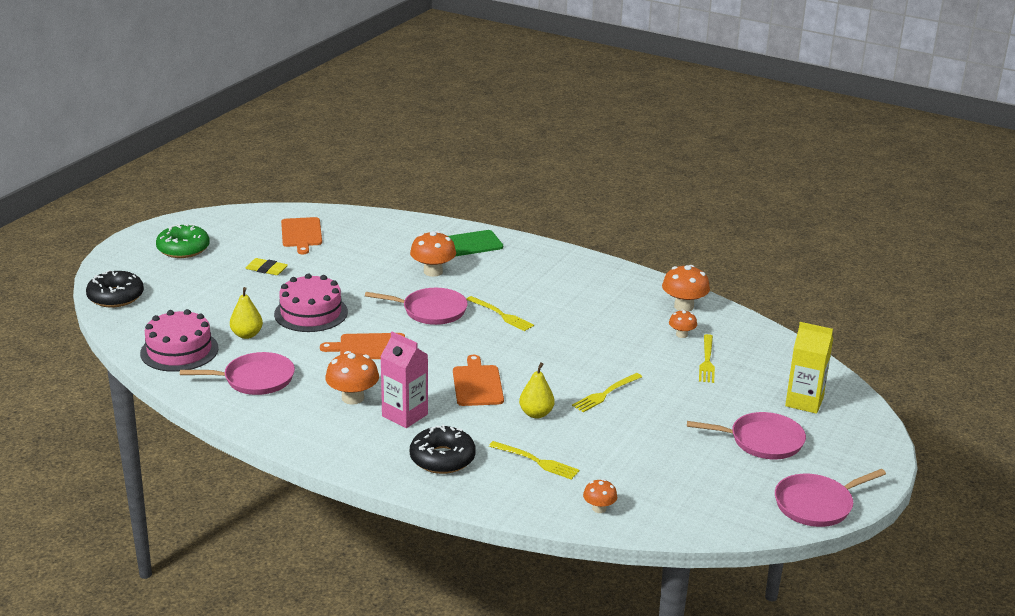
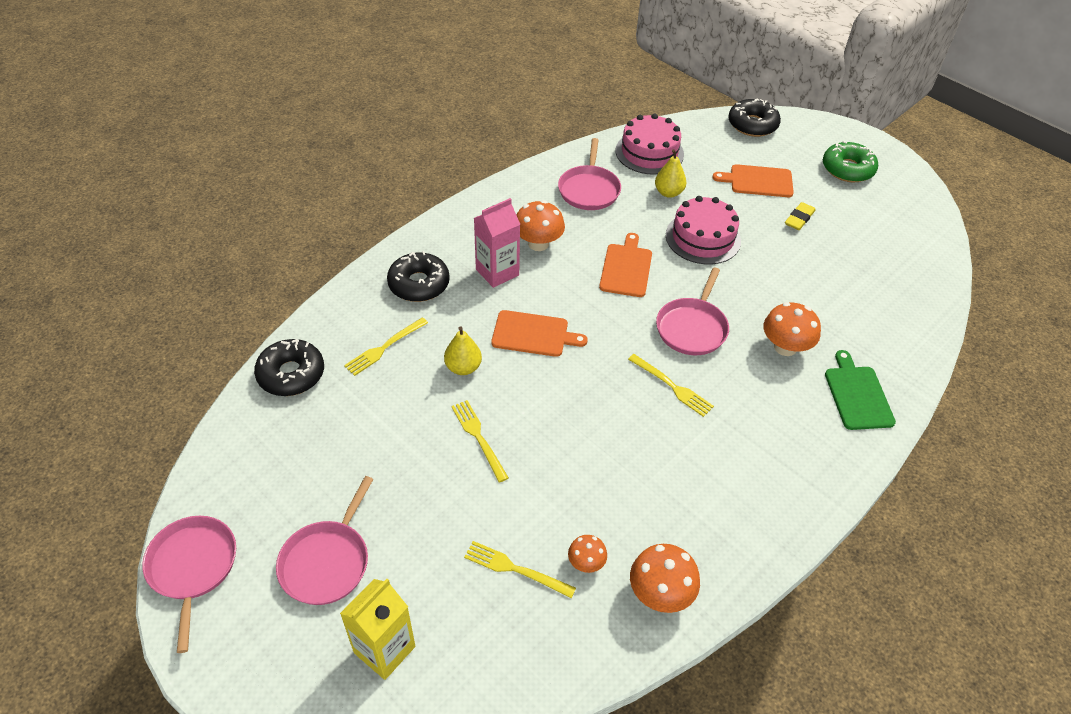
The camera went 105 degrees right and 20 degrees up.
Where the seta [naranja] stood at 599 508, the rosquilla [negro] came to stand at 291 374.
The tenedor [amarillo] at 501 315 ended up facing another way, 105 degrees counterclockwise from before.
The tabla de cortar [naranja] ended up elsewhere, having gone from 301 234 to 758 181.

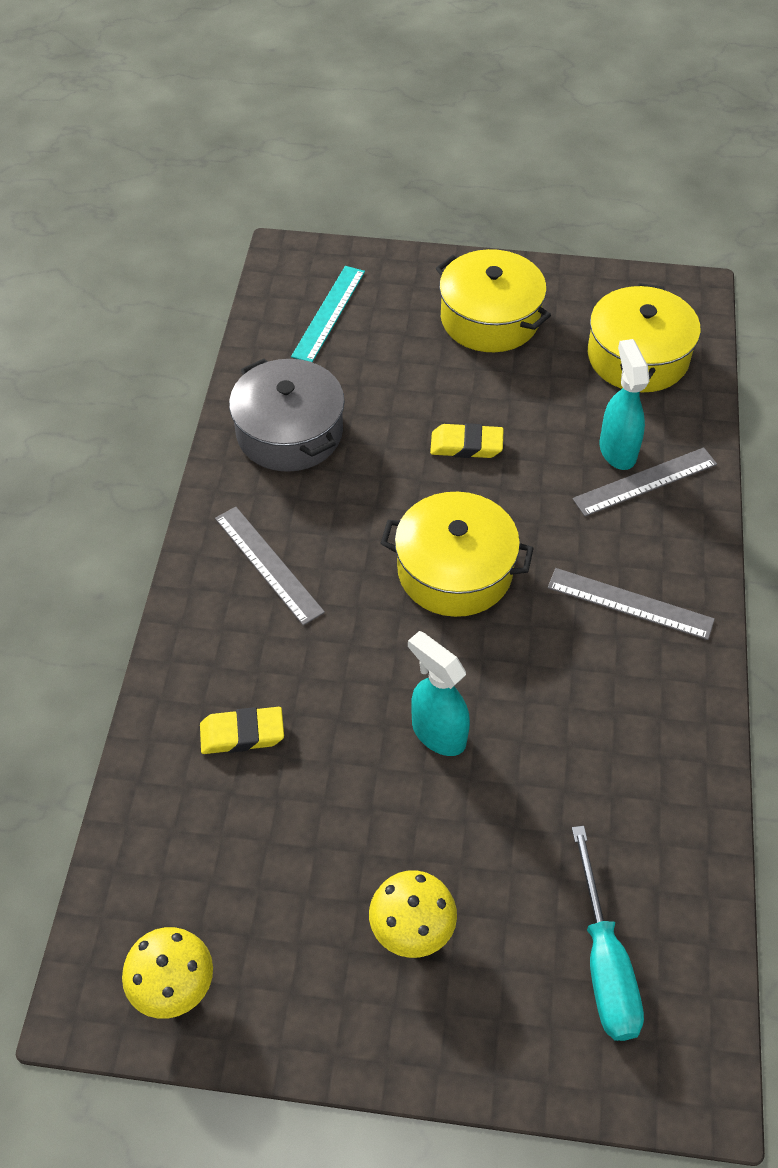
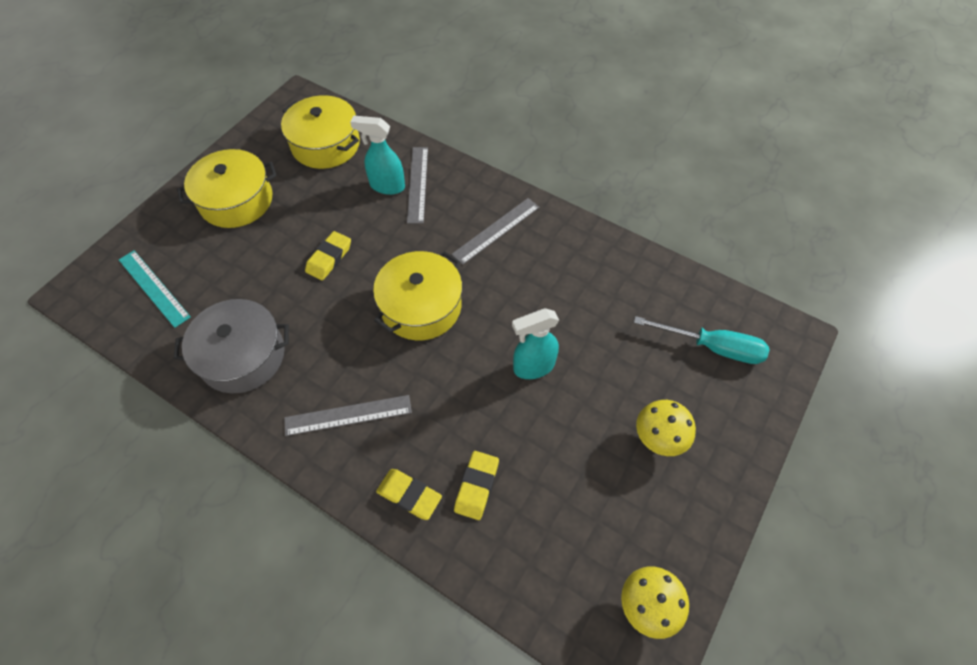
The camera went 65 degrees left and 5 degrees up.
The second view gained the goma de borrar [amarillo] at 409 495.

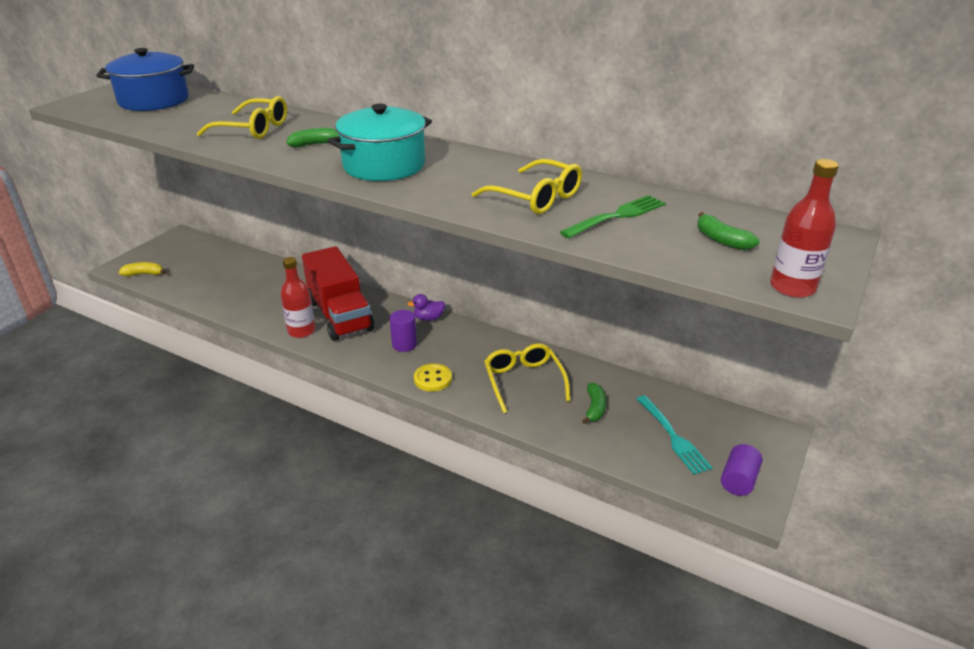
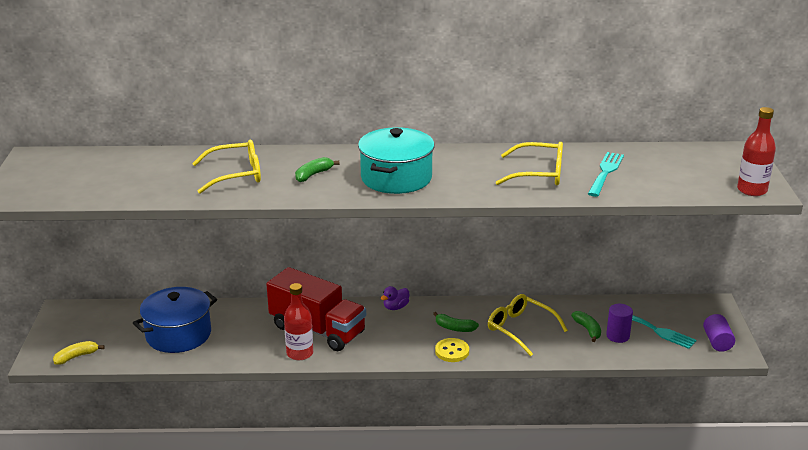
The camera went 30 degrees left and 5 degrees down.
The olla [azul] ended up elsewhere, having gone from 154 100 to 178 334.
The plátano [verde] ended up elsewhere, having gone from 721 240 to 454 328.
What was the tenedor [verde] at 616 216 turned into the tenedor [turquesa] at 605 173.
The cilindro [morado] ended up elsewhere, having gone from 404 344 to 617 336.

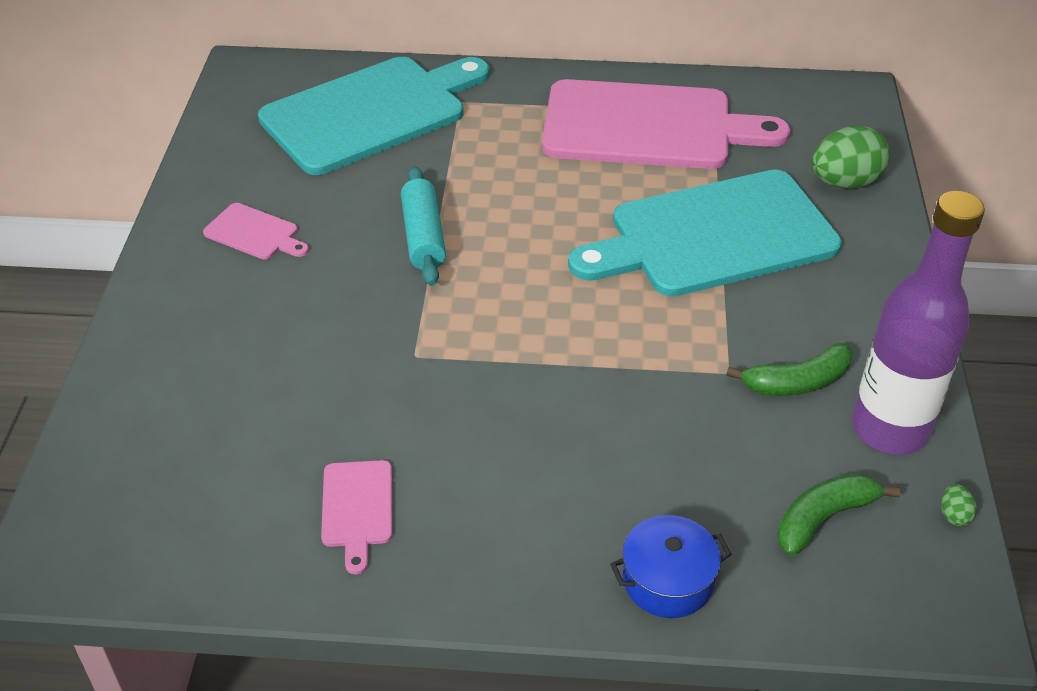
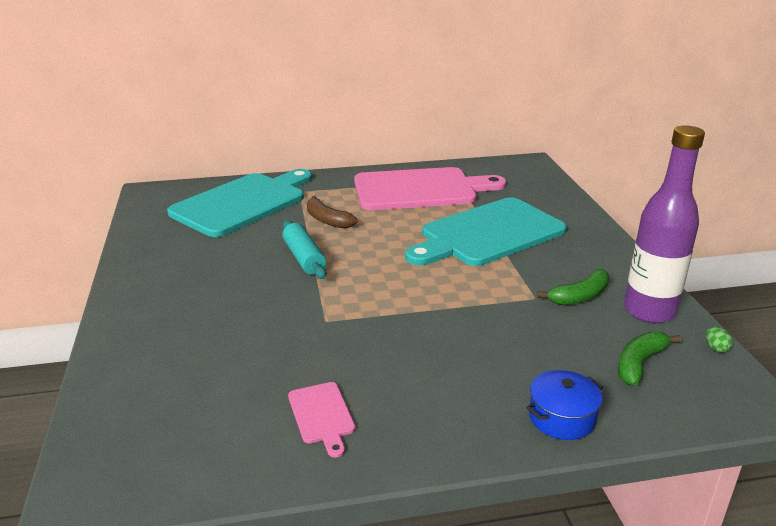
The camera went 15 degrees left and 15 degrees down.
The second view gained the plátano [marrón] at 327 220.
The second view lost the tabla de cortar [rosa] at 254 233.
The second view lost the huevo [verde] at 844 183.

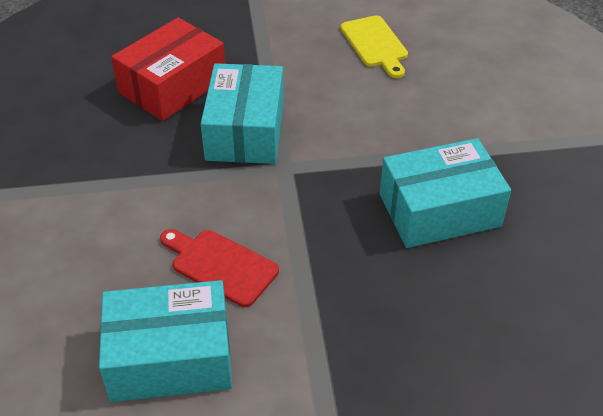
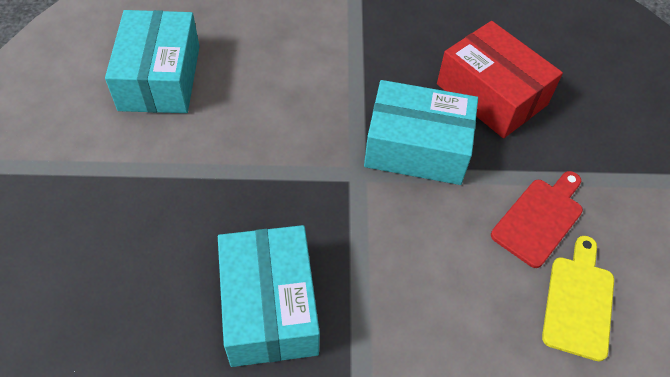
The camera went 95 degrees right and 10 degrees up.
The tabla de cortar [rojo] ended up elsewhere, having gone from 220 265 to 540 218.
The tabla de cortar [amarillo] at 375 44 ended up facing another way, 120 degrees clockwise from before.

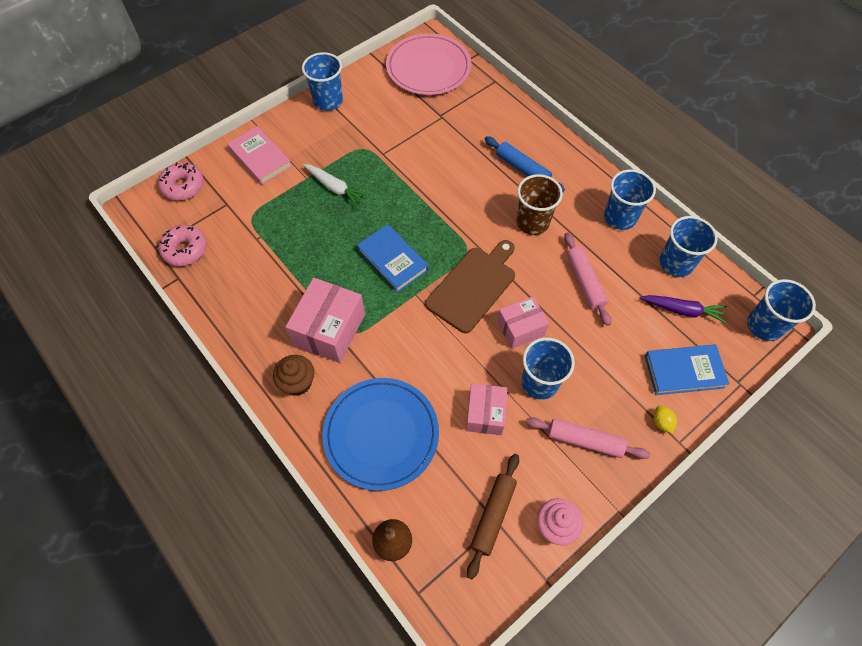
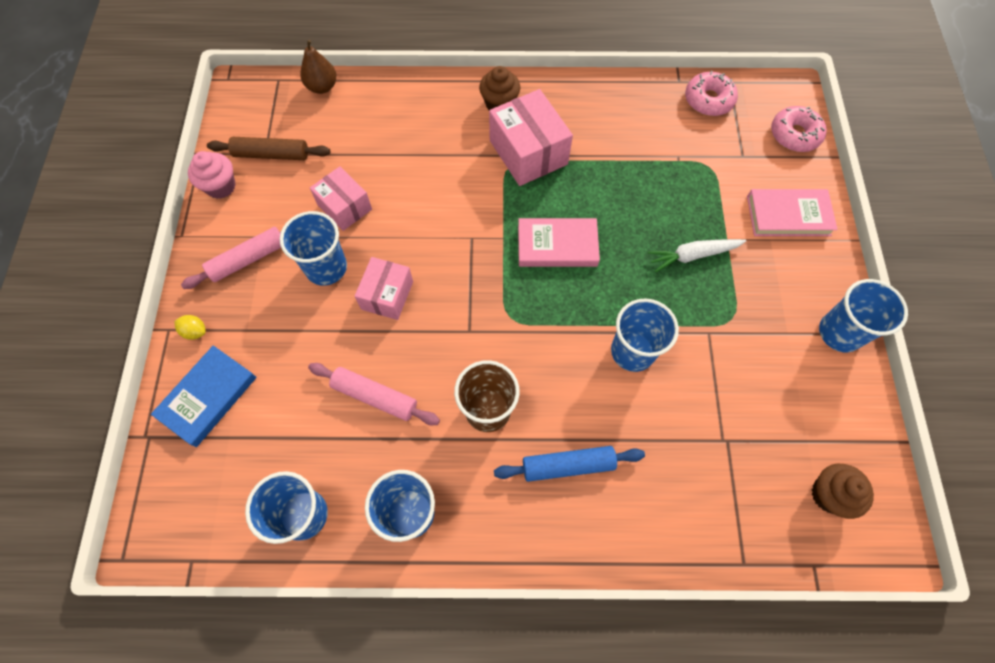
The camera went 130 degrees right and 5 degrees up.
The rodillo [marrón] at 493 515 ended up facing another way, 60 degrees counterclockwise from before.
What was the libro [azul] at 392 260 turned into the libro [rosa] at 557 245.
The vaso [azul] ended up elsewhere, having gone from 764 326 to 632 351.
Where the plato [rosa] stood at 428 68, the magdalena [marrón] came to stand at 829 494.
The second view lost the plato [azul] at 381 434.
The second view lost the tabla de cortar [marrón] at 473 286.
The second view lost the zanahoria [morado] at 683 310.

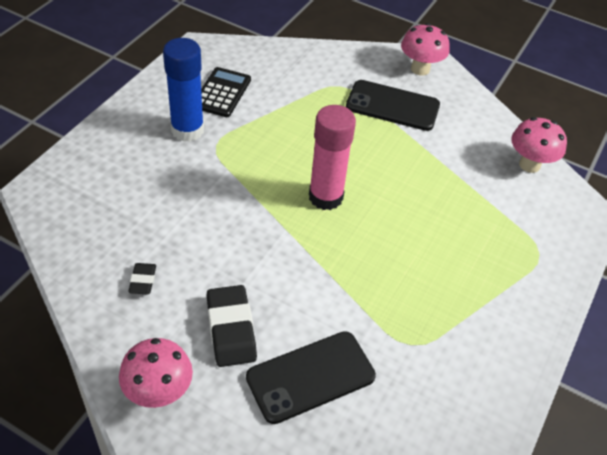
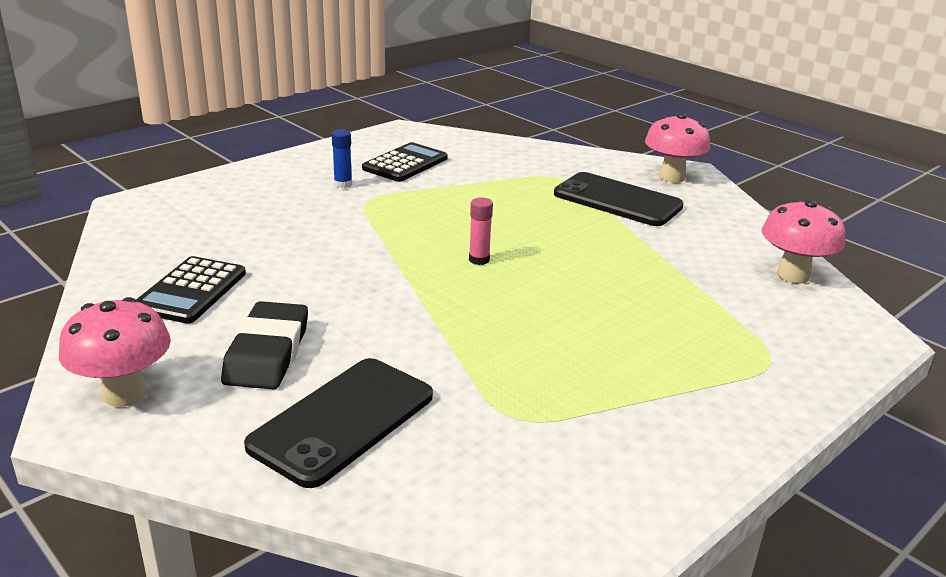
The camera went 20 degrees right and 20 degrees down.
Where the goma de borrar [negro] stood at 143 281, the calculadora [negro] came to stand at 191 291.
The móvil [negro] at 310 377 ended up facing another way, 45 degrees counterclockwise from before.
The size of the barra de pegamento [azul] at 187 130 changed by a factor of 0.43.
The size of the barra de pegamento [rosa] at 325 197 changed by a factor of 0.43.

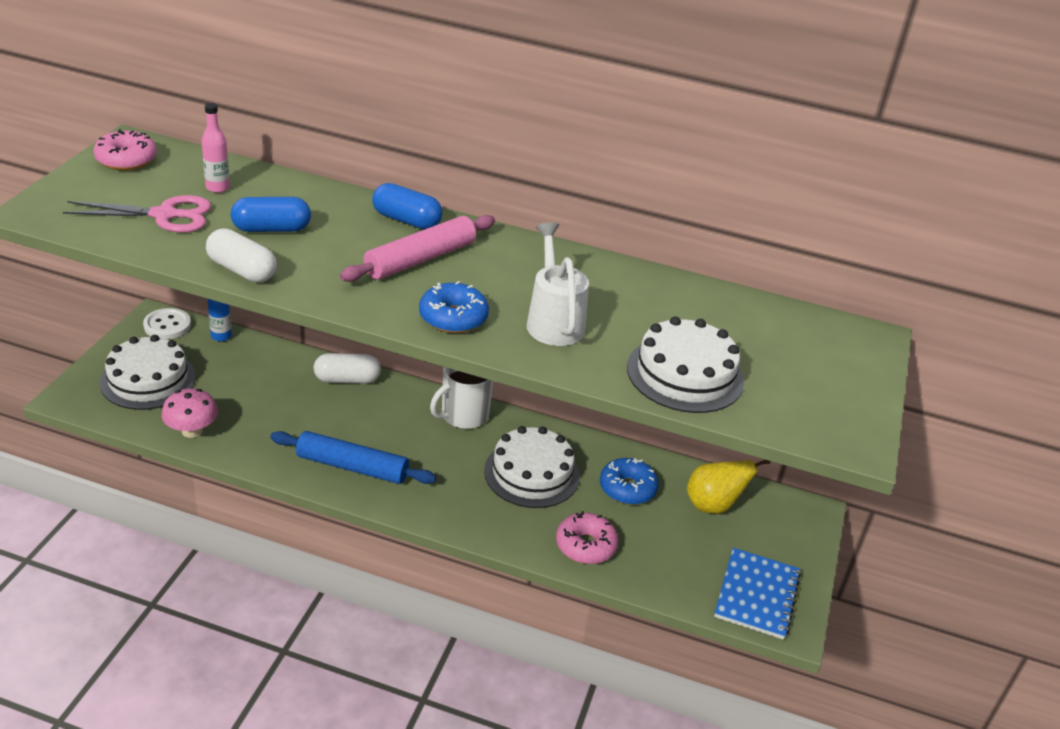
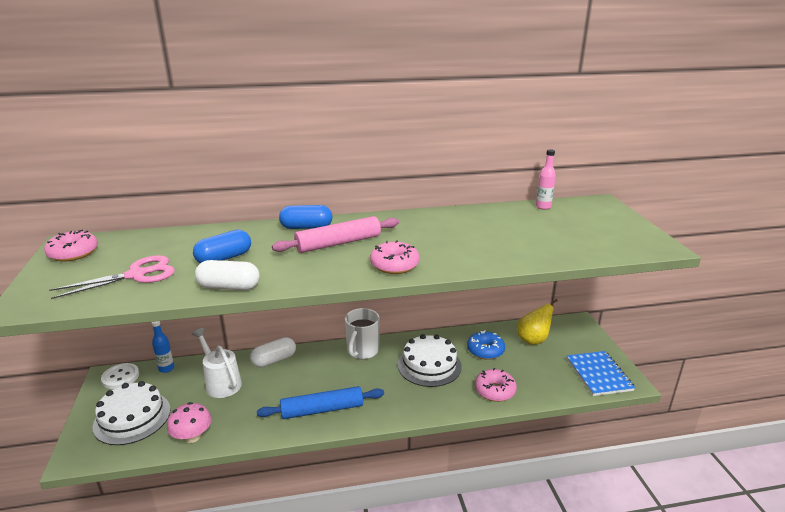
The camera went 25 degrees left and 10 degrees down.
The regadera [blanco] ended up elsewhere, having gone from 553 321 to 221 382.
The rodillo [rosa] at 420 259 ended up facing another way, 45 degrees clockwise from before.
What was the rosquilla [azul] at 453 318 turned into the rosquilla [rosa] at 394 265.
The botella [rosa] ended up elsewhere, having gone from 217 188 to 543 207.
The second view lost the tarta [blanco] at 685 374.

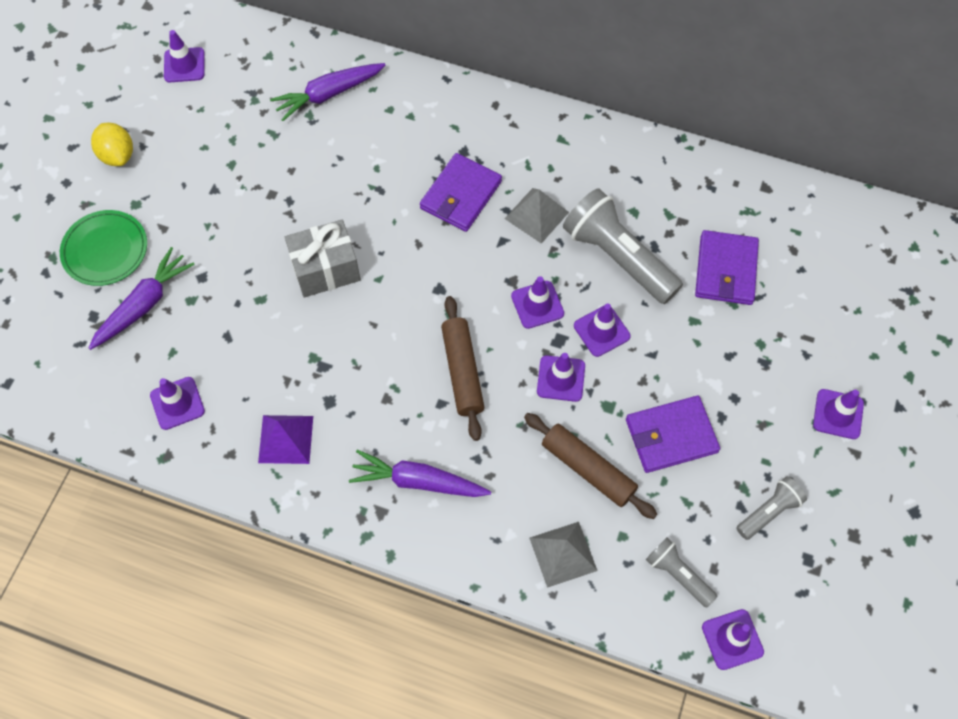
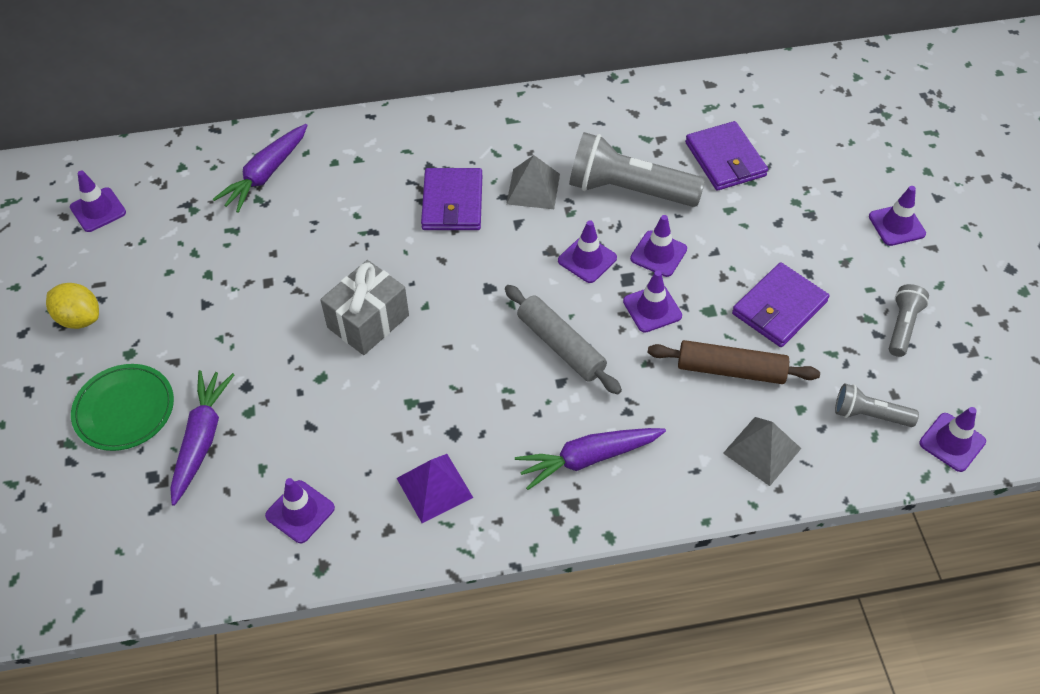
The camera went 30 degrees left and 10 degrees down.
What was the rodillo [marrón] at 463 372 turned into the rodillo [gris] at 561 345.

